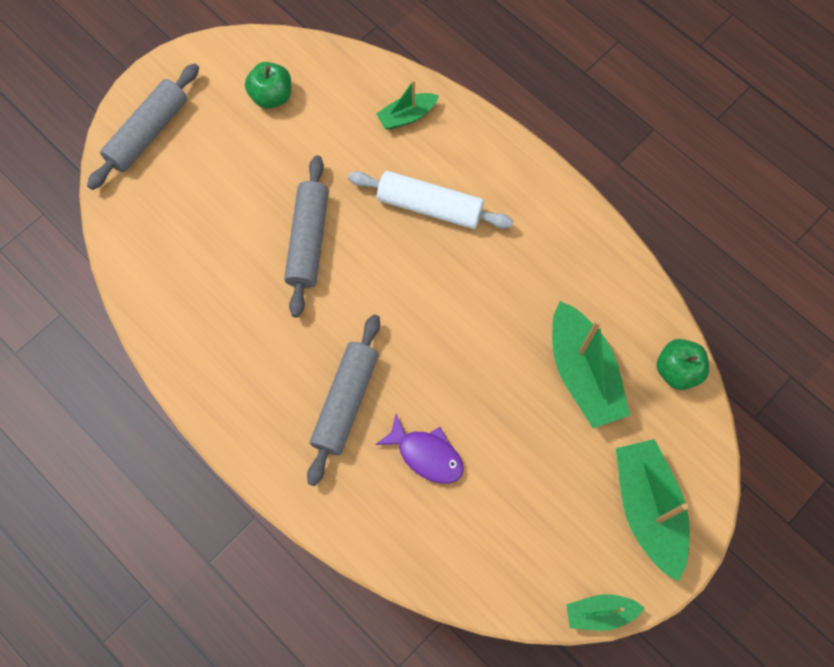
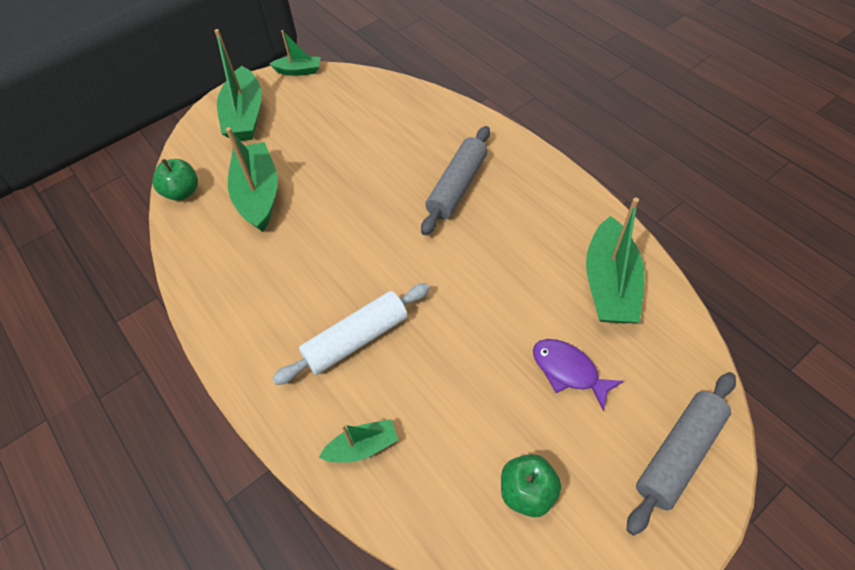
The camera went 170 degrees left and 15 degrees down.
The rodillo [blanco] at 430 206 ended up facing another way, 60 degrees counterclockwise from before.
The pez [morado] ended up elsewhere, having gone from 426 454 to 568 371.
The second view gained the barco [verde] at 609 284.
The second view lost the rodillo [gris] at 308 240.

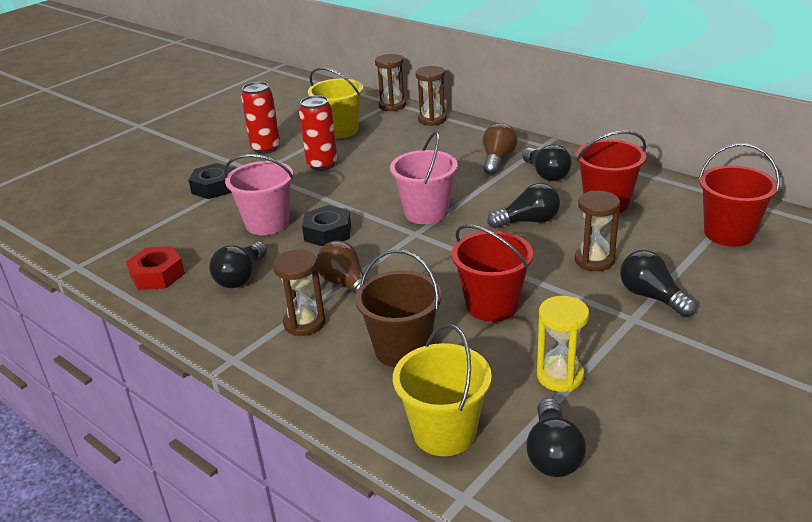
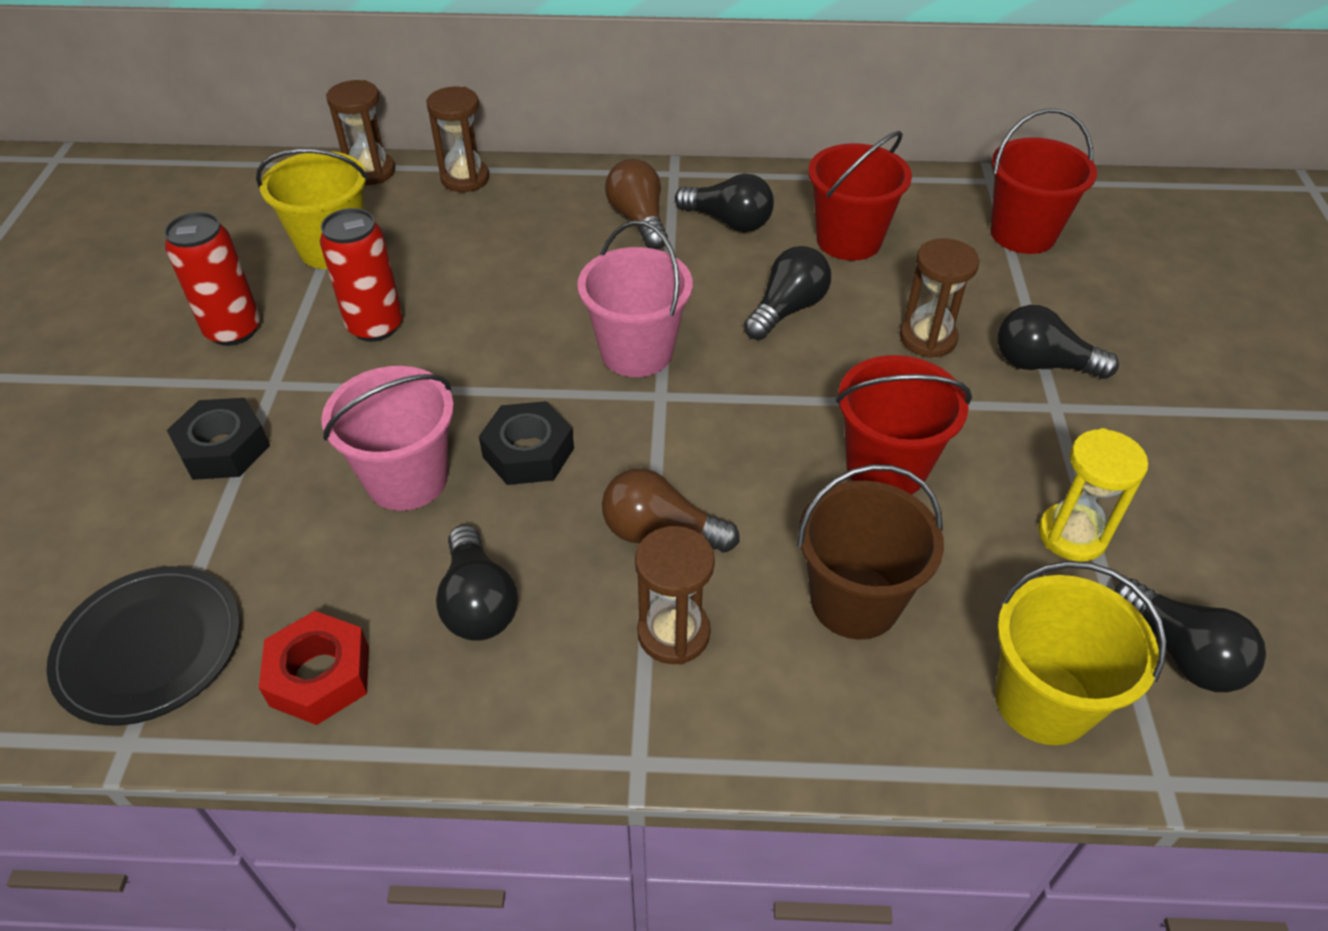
The camera went 40 degrees left and 15 degrees up.
The second view gained the plato [negro] at 149 647.

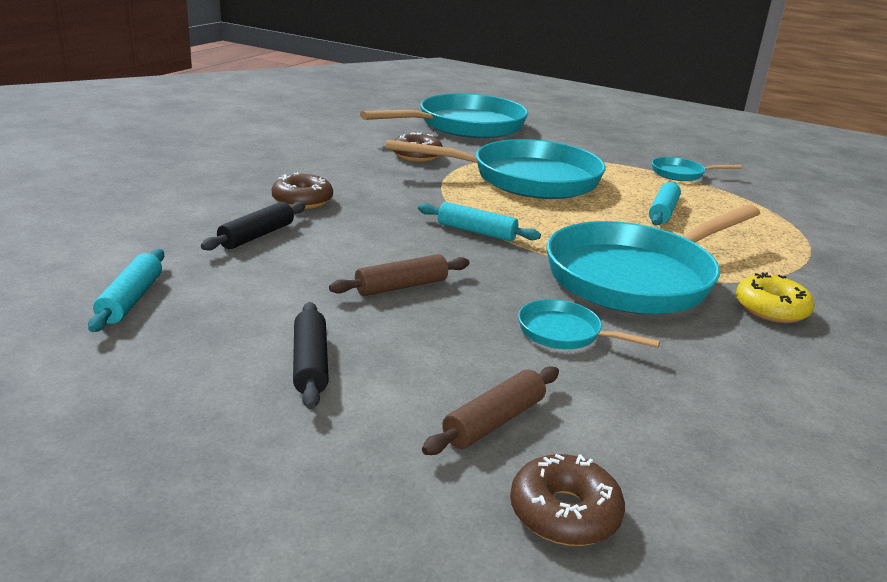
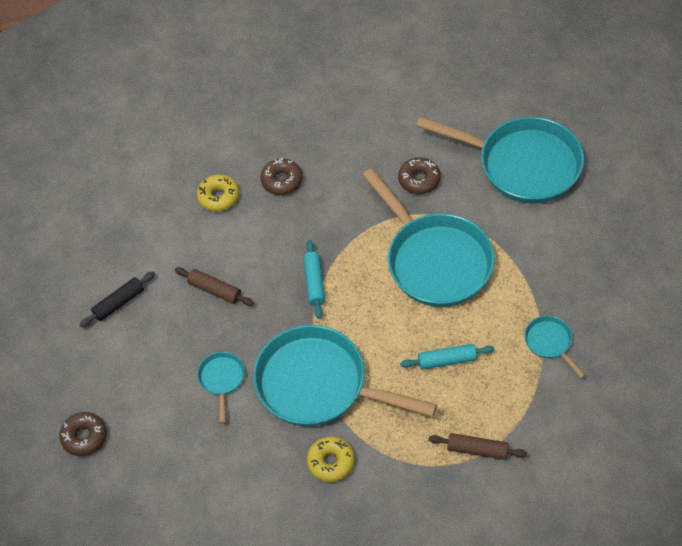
The camera went 65 degrees right and 30 degrees up.
Where the rodillo [negro] stood at 257 236, the rosquilla [amarillo] came to stand at 218 197.
The rodillo [marrón] ended up elsewhere, having gone from 494 421 to 477 450.
The second view lost the rodillo [turquesa] at 131 299.

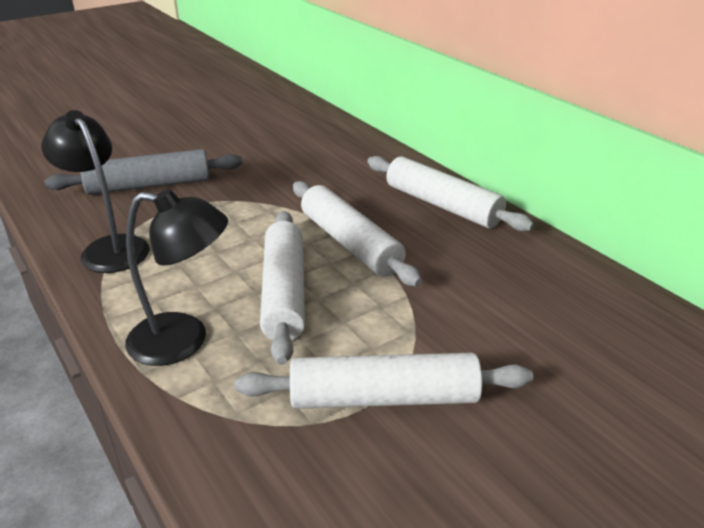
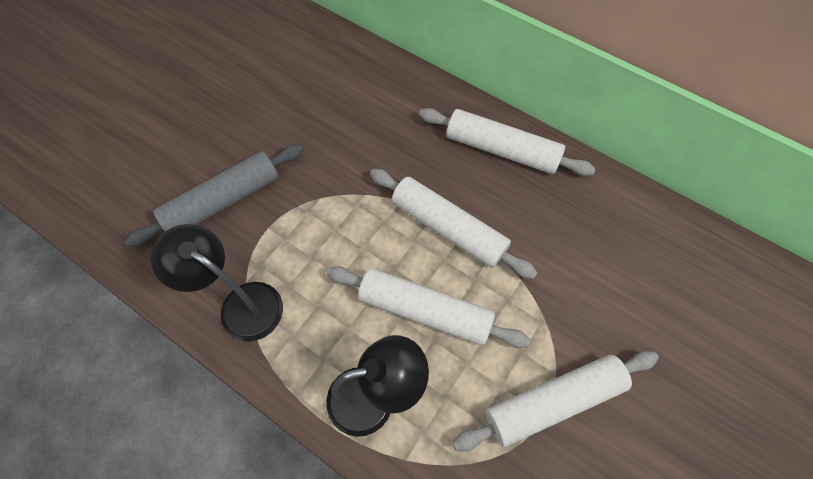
The camera went 20 degrees left and 30 degrees up.
The rodillo [blanco] at 284 293 ended up facing another way, 45 degrees counterclockwise from before.

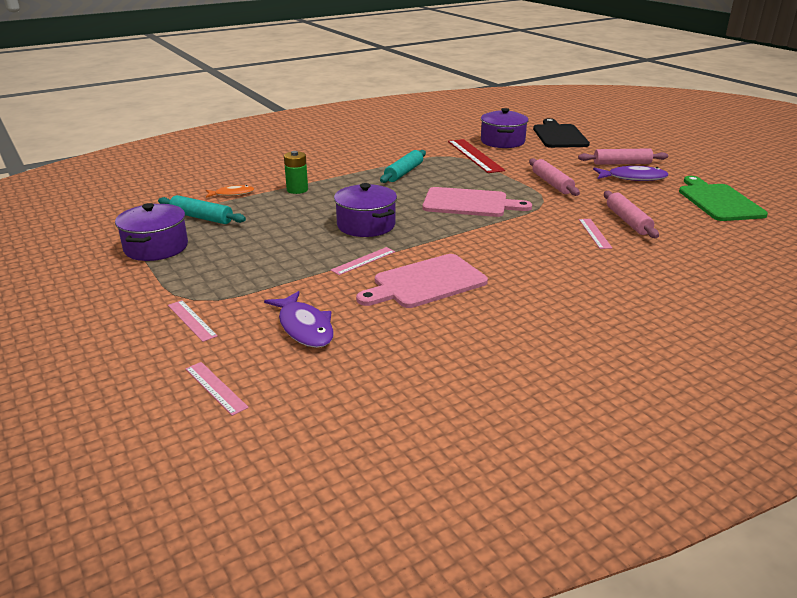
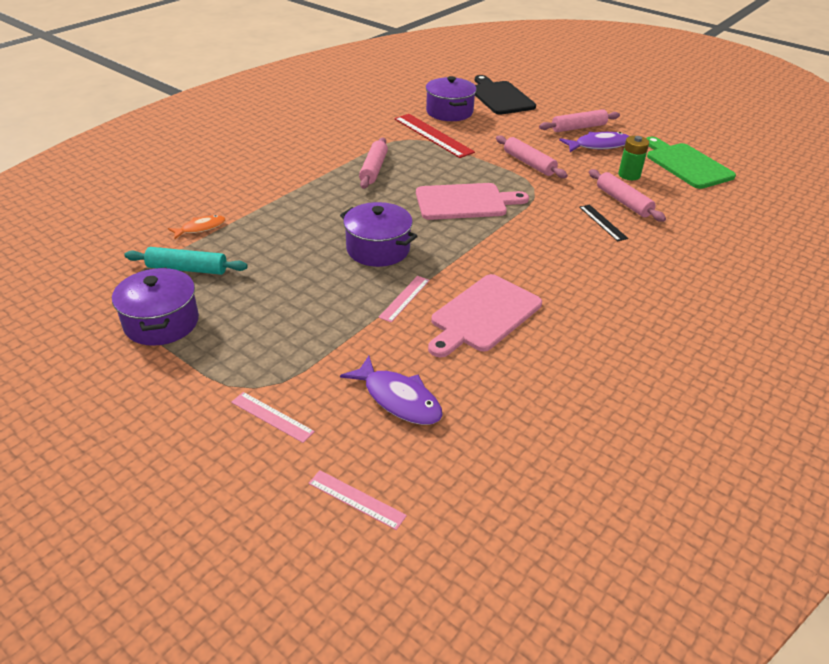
The camera went 20 degrees left and 10 degrees up.
What was the rodillo [turquesa] at 404 173 turned into the rodillo [rosa] at 374 169.
What was the regla [rosa] at 594 233 turned into the regla [negro] at 602 222.
The pila [verde] ended up elsewhere, having gone from 297 190 to 629 175.

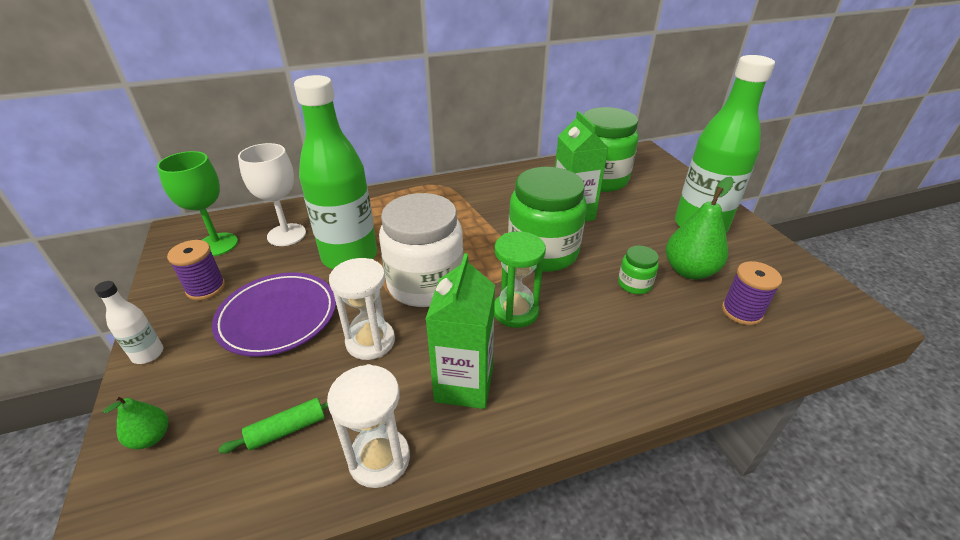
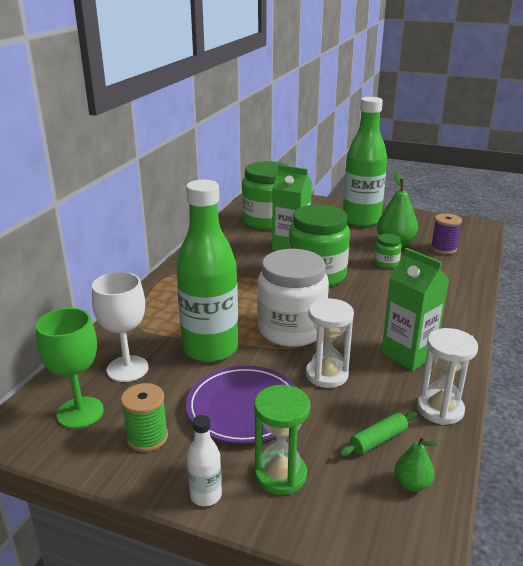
The camera went 50 degrees left and 10 degrees down.
What was the carrete [morado] at 206 288 turned into the carrete [verde] at 147 437.
The reloj de arena [verde] ended up elsewhere, having gone from 515 311 to 280 475.
The rodillo [verde] at 287 429 ended up facing another way, 45 degrees clockwise from before.
The pera [verde] ended up elsewhere, having gone from 151 437 to 412 484.

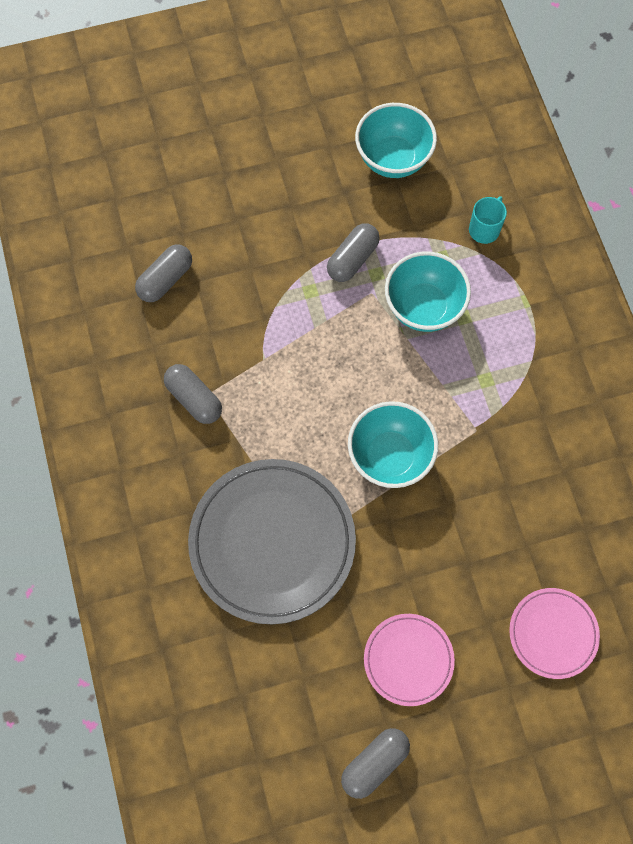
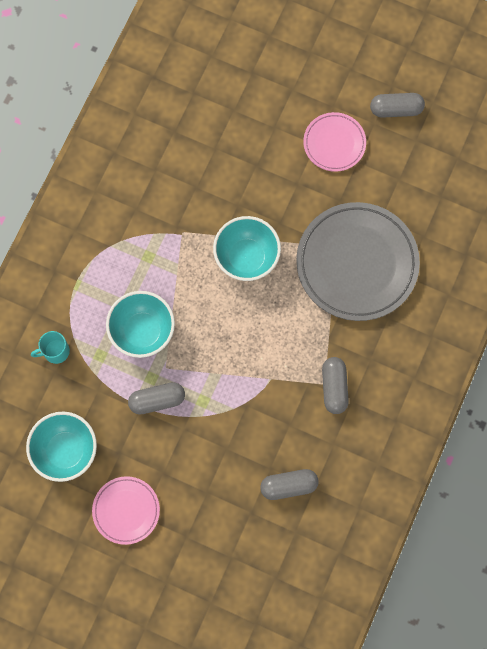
The camera went 140 degrees left and 5 degrees up.
The plato [rosa] ended up elsewhere, having gone from 553 633 to 126 510.

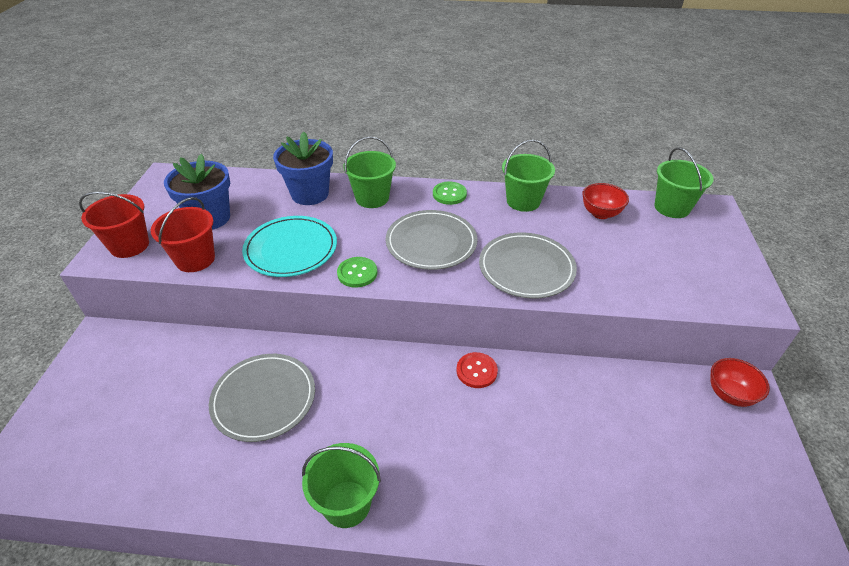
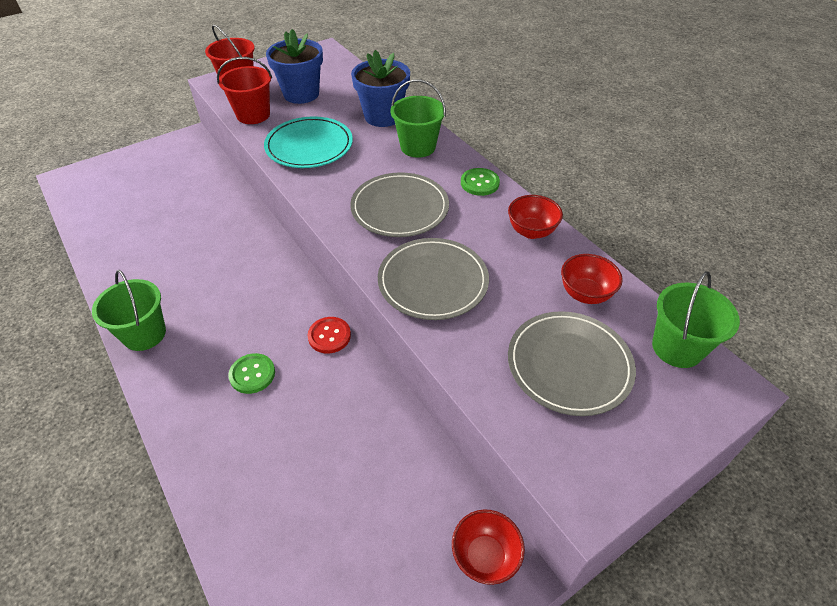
The camera went 50 degrees right and 5 degrees up.
The botón [verde] ended up elsewhere, having gone from 357 273 to 252 374.
Where the balde [verde] stood at 523 201, the cuenco [rojo] came to stand at 531 231.
The plato [gris] ended up elsewhere, having gone from 264 398 to 569 365.

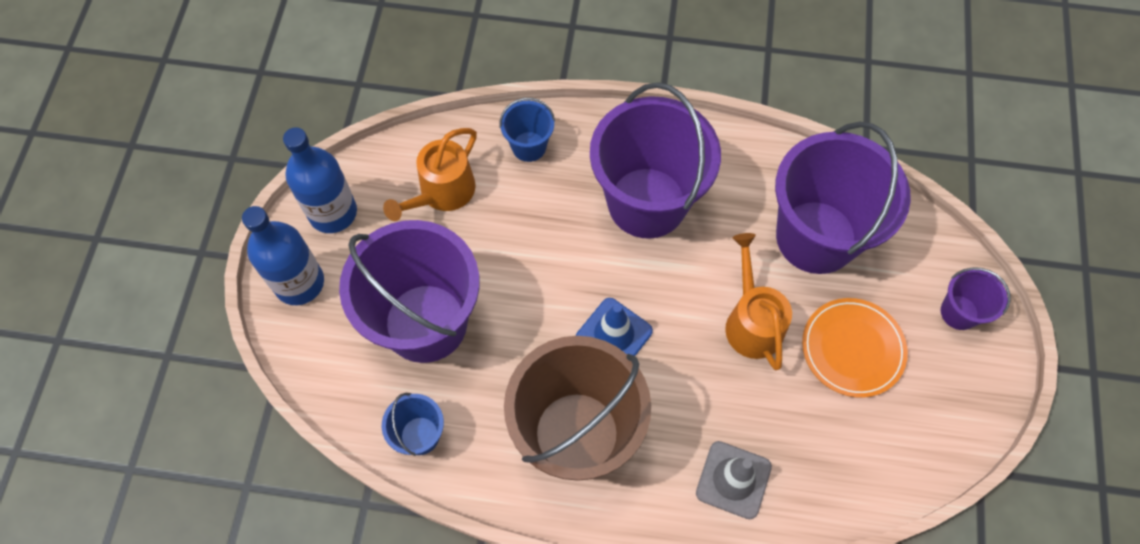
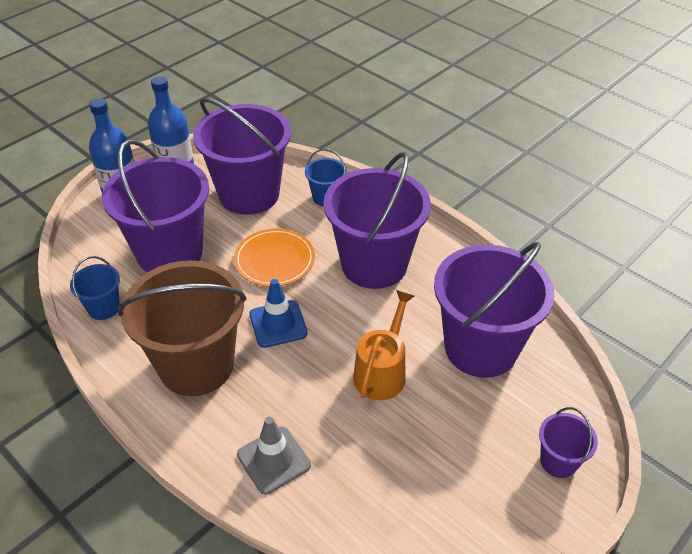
The camera went 35 degrees right and 20 degrees down.
Where the regadera [naranja] stood at 442 192, the balde [morado] came to stand at 249 194.
The plato [naranja] ended up elsewhere, having gone from 852 349 to 274 260.

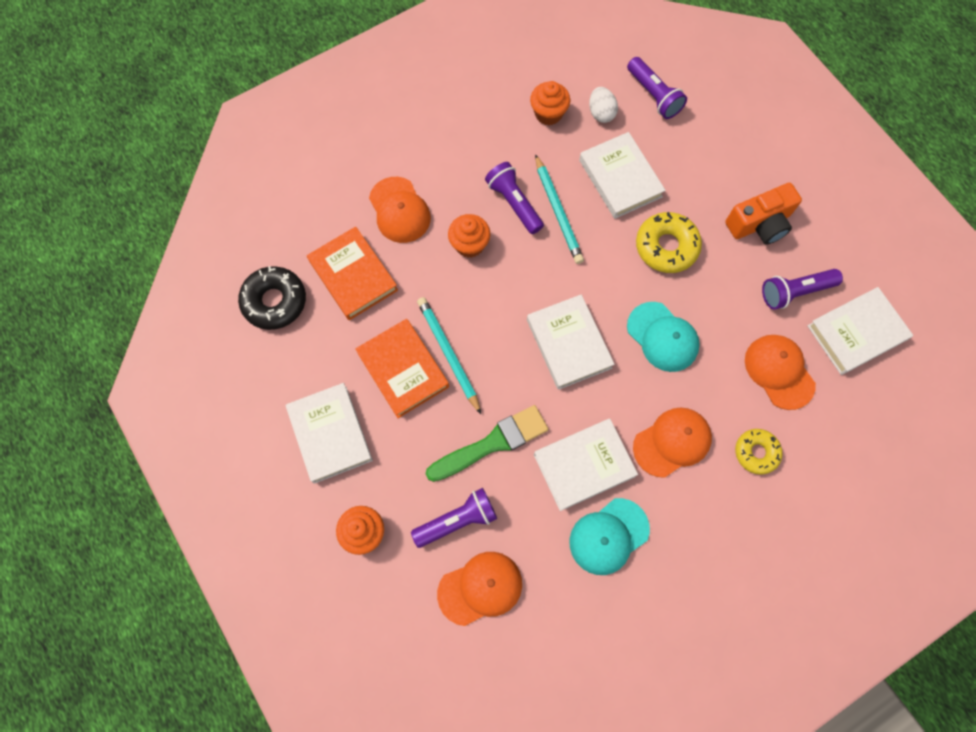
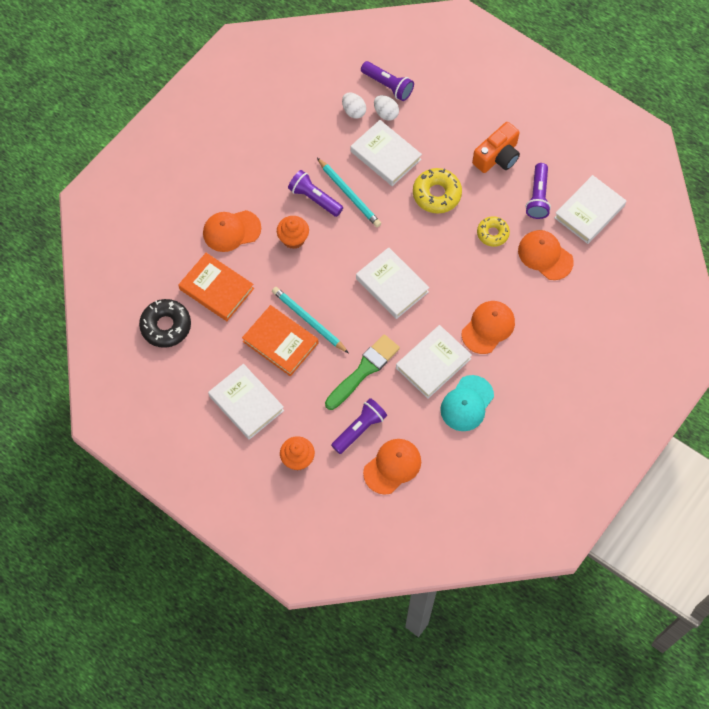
The camera went 20 degrees left and 5 degrees down.
The gorra [naranja] at 399 210 ended up facing another way, 120 degrees clockwise from before.
The second view gained the huevo [blanco] at 386 113.
The rosquilla [amarillo] ended up elsewhere, having gone from 756 452 to 492 233.
The lámpara de mano [morado] at 794 292 ended up facing another way, 45 degrees counterclockwise from before.
The second view lost the magdalena [naranja] at 548 114.
The second view lost the gorra [turquesa] at 662 337.

